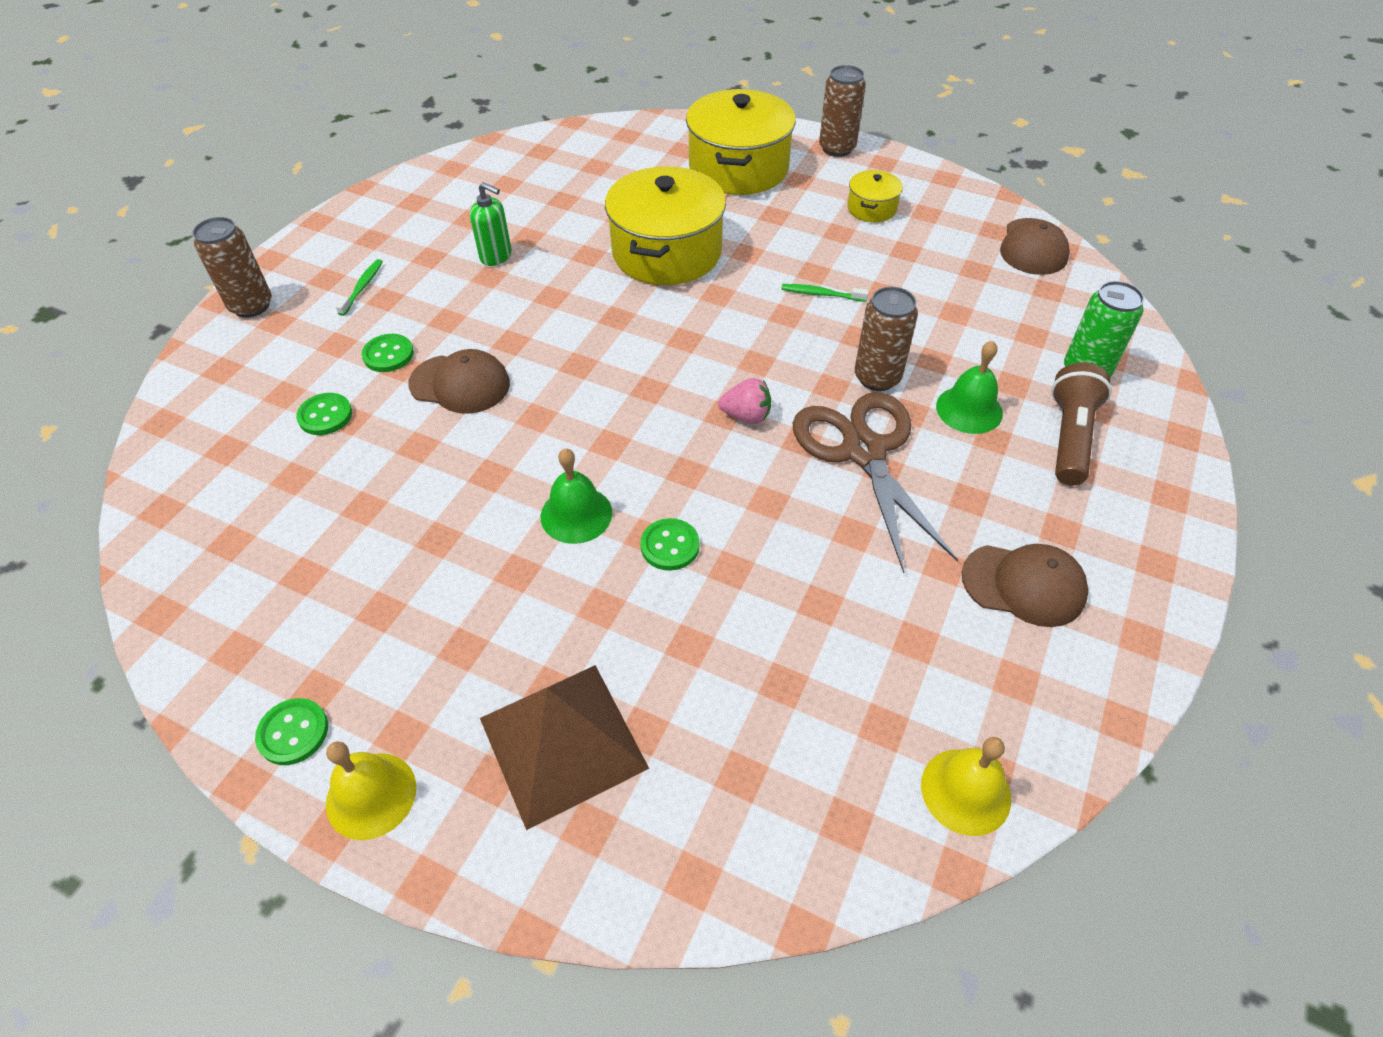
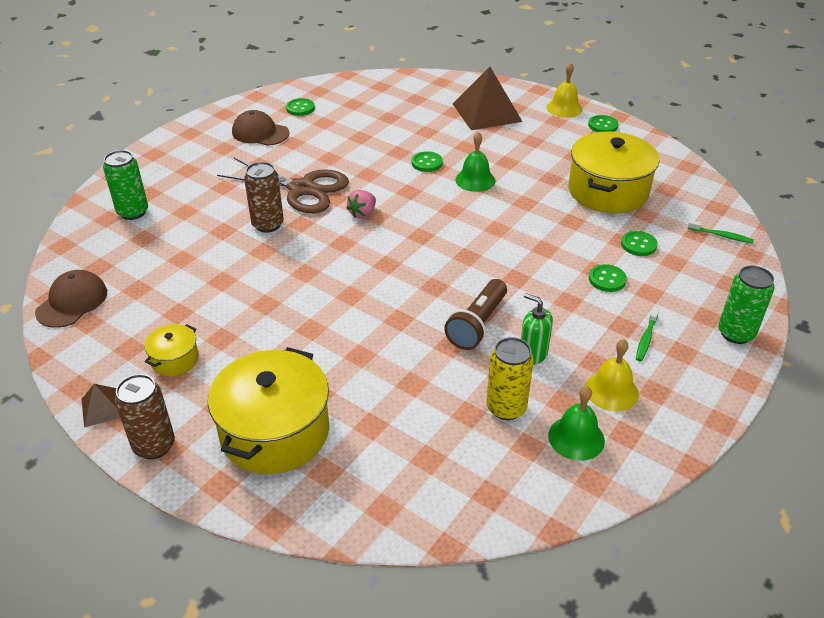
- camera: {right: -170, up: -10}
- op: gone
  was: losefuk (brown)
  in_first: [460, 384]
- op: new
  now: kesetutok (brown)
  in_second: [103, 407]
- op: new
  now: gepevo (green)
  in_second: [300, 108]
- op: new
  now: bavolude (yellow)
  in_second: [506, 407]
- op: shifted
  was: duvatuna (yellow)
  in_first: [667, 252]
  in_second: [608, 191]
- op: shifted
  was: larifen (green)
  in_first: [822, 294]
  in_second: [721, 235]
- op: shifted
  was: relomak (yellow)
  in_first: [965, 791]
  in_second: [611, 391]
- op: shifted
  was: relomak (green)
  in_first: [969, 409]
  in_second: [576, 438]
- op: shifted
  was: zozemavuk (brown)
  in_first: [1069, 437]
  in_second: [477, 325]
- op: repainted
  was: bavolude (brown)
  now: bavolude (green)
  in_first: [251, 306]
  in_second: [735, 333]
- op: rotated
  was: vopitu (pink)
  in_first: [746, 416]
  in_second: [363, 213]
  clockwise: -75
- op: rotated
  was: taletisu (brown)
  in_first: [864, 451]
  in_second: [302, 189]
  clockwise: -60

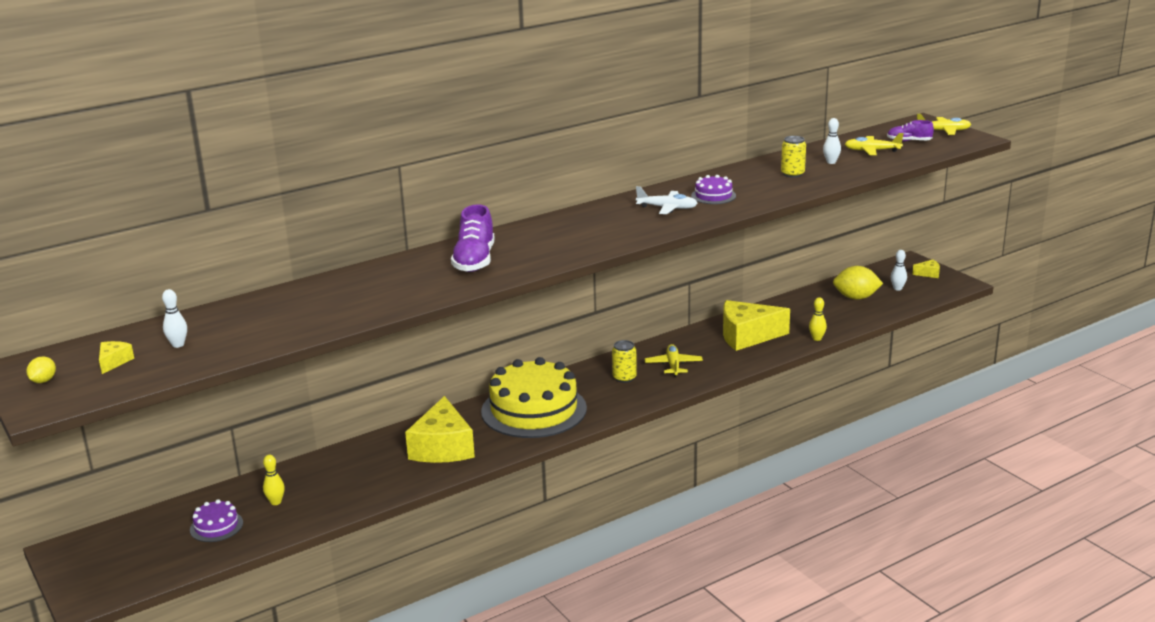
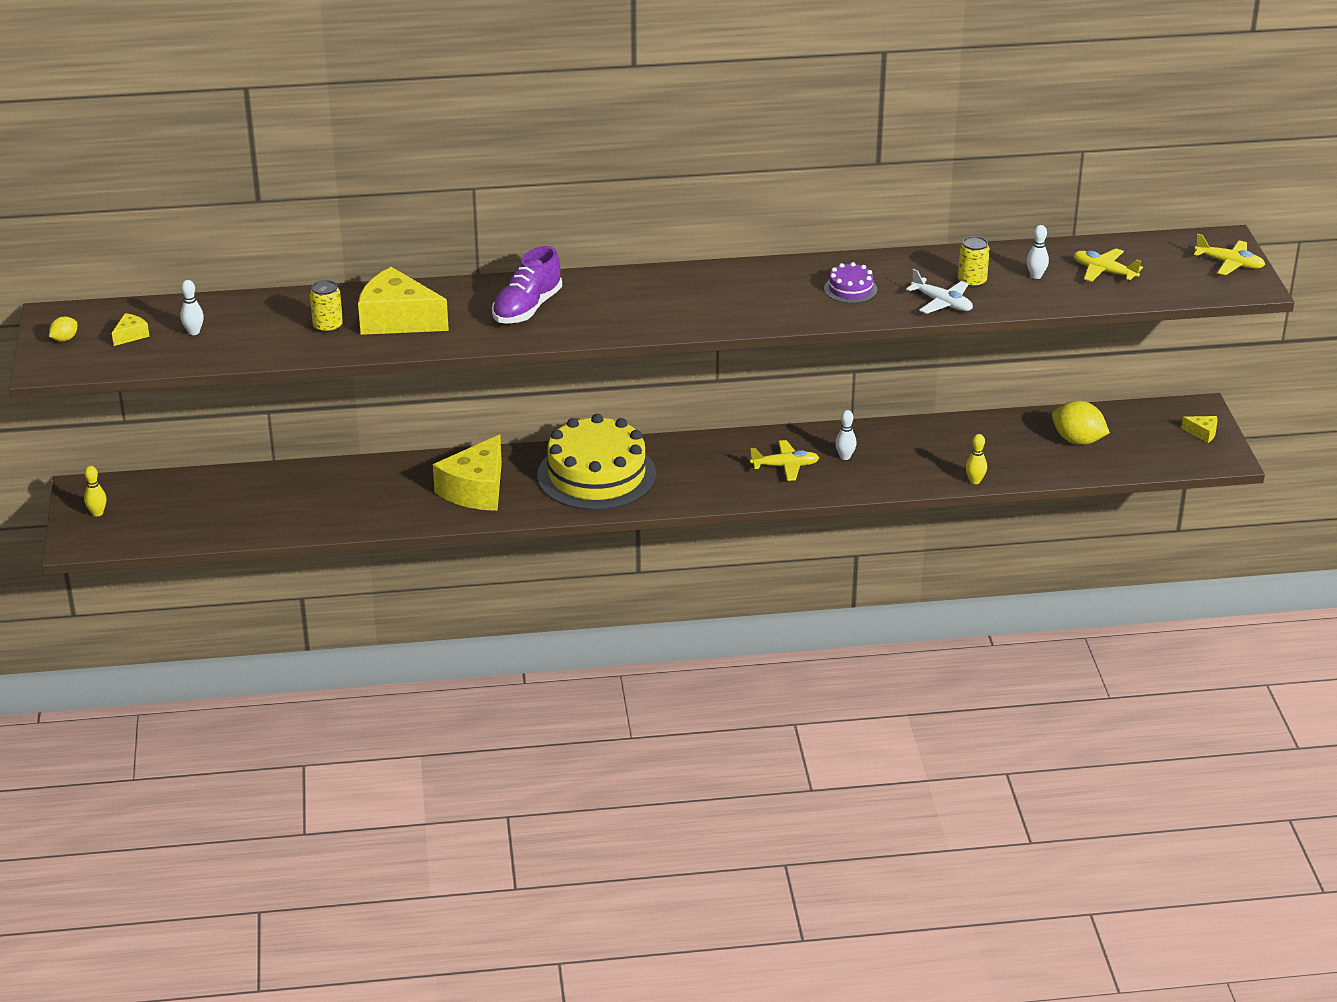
- camera: {right: 25, up: 10}
- op: gone
  was: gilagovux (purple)
  in_first: [216, 526]
- op: gone
  was: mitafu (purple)
  in_first: [909, 141]
- op: shifted
  was: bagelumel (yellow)
  in_first: [276, 502]
  in_second: [97, 513]
- op: shifted
  was: bavolude (yellow)
  in_first: [624, 378]
  in_second: [328, 326]
- op: shifted
  was: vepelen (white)
  in_first: [667, 208]
  in_second: [942, 303]
- op: shifted
  was: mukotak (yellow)
  in_first: [747, 336]
  in_second: [397, 320]
- op: shifted
  was: bagelumel (white)
  in_first: [897, 288]
  in_second: [845, 457]
- op: rotated
  was: vepelen (yellow)
  in_first: [673, 365]
  in_second: [785, 466]
  clockwise: 60

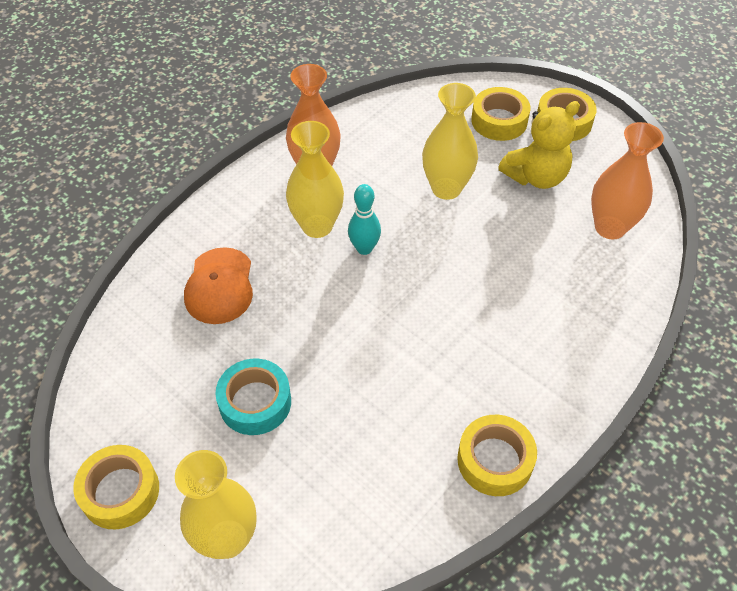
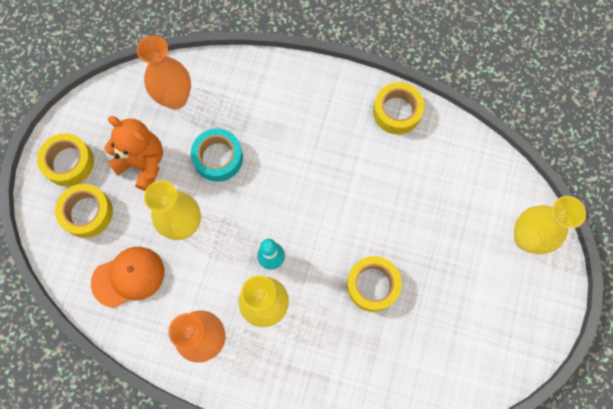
- camera: {right: -115, up: 20}
- op: shifted
  was: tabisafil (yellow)
  in_first: [120, 491]
  in_second: [372, 285]
- op: shifted
  was: losefuk (orange)
  in_first: [219, 286]
  in_second: [128, 277]
- op: shifted
  was: tabisafil (turquoise)
  in_first: [255, 402]
  in_second: [218, 158]
- op: repainted
  was: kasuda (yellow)
  now: kasuda (orange)
  in_first: [536, 176]
  in_second: [143, 163]

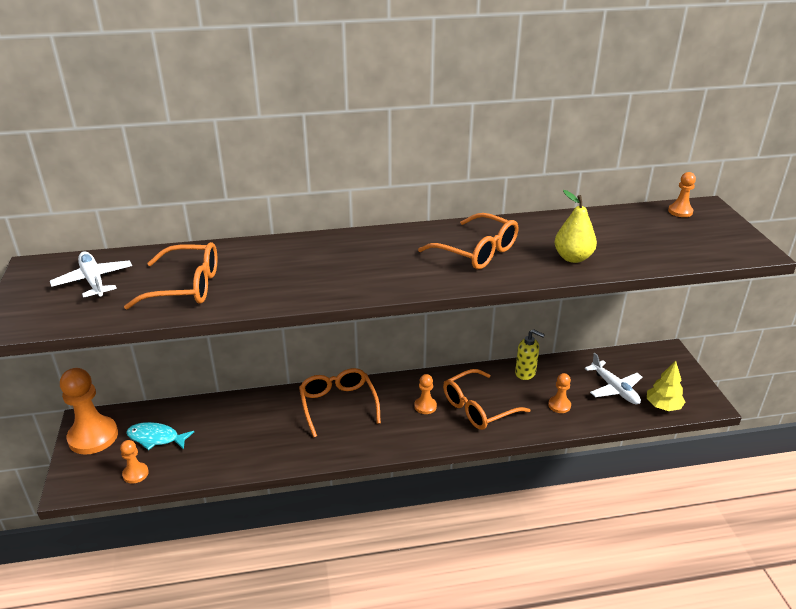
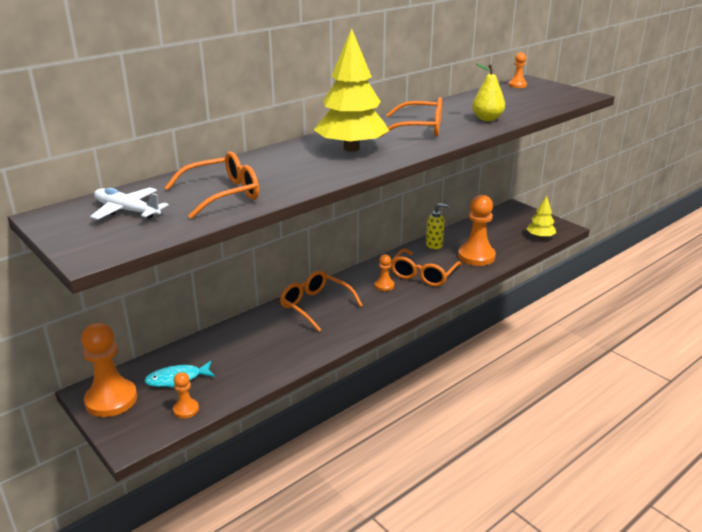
- camera: {right: -30, up: -5}
- op: gone
  was: vepelen (white)
  in_first: [614, 388]
- op: new
  now: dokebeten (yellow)
  in_second: [351, 148]
- op: scaled
  was: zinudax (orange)
  in_first: [559, 405]
  in_second: [476, 256]
  ratio: 2.03

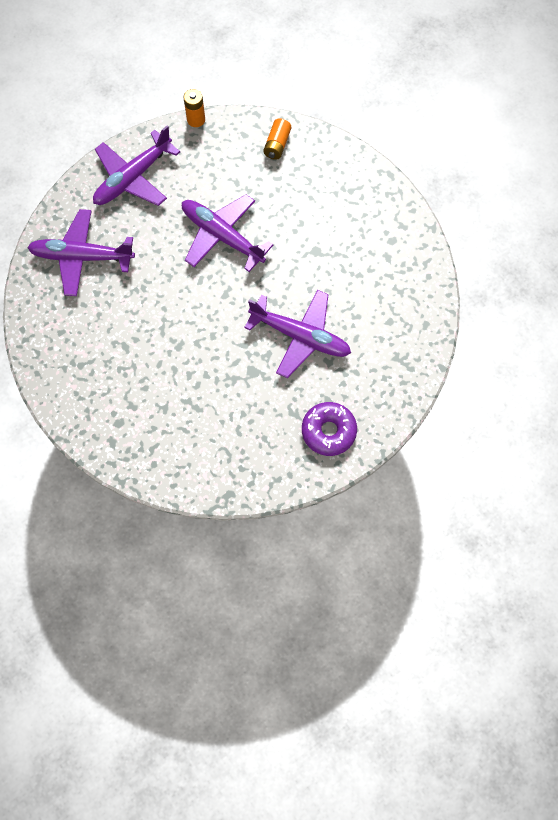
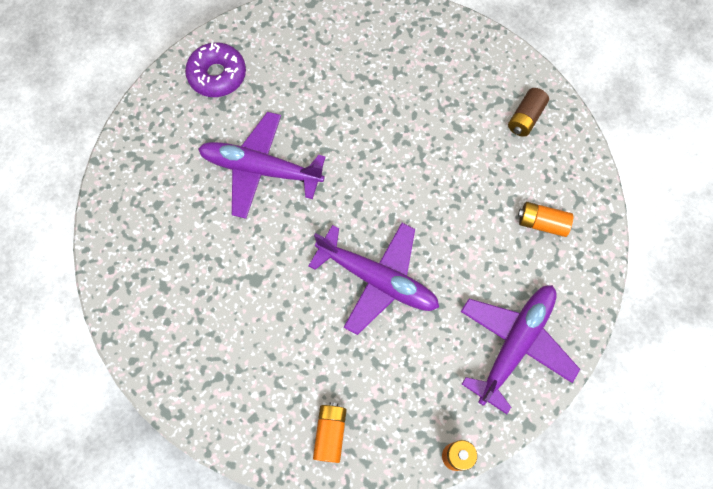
- camera: {right: 170, up: 0}
- op: new
  now: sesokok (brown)
  in_second: [525, 118]
- op: swapped
  was: vepelen (purple)
  now: sesokok (orange)
  in_first: [82, 257]
  in_second: [542, 223]

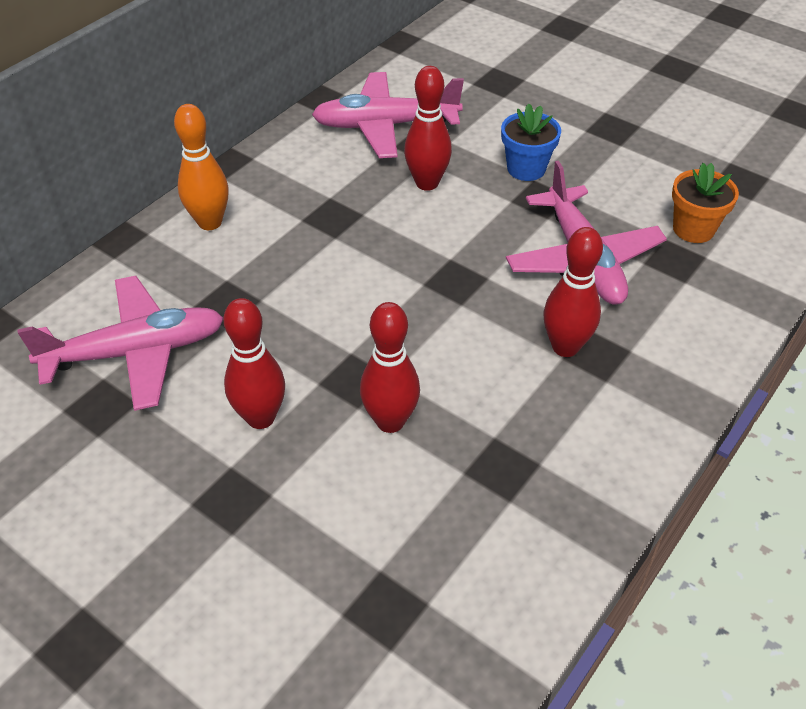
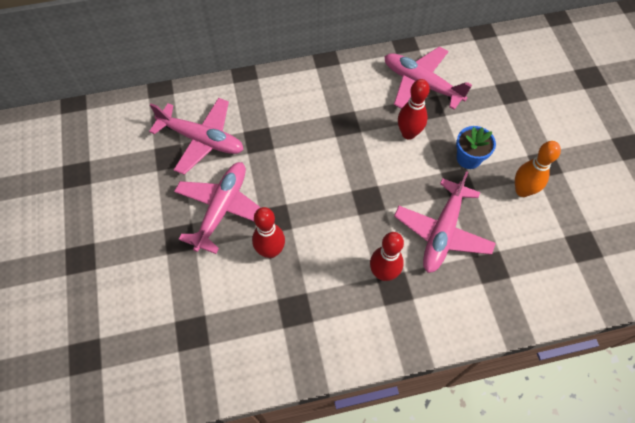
- camera: {right: 40, up: 15}
- op: gone
  was: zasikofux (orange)
  in_first: [693, 229]
- op: shifted
  was: bagelumel (orange)
  in_first: [210, 222]
  in_second: [522, 190]
- op: swapped
  was: bagelumel (red)
  now: vepelen (pink)
  in_first: [260, 417]
  in_second: [222, 209]

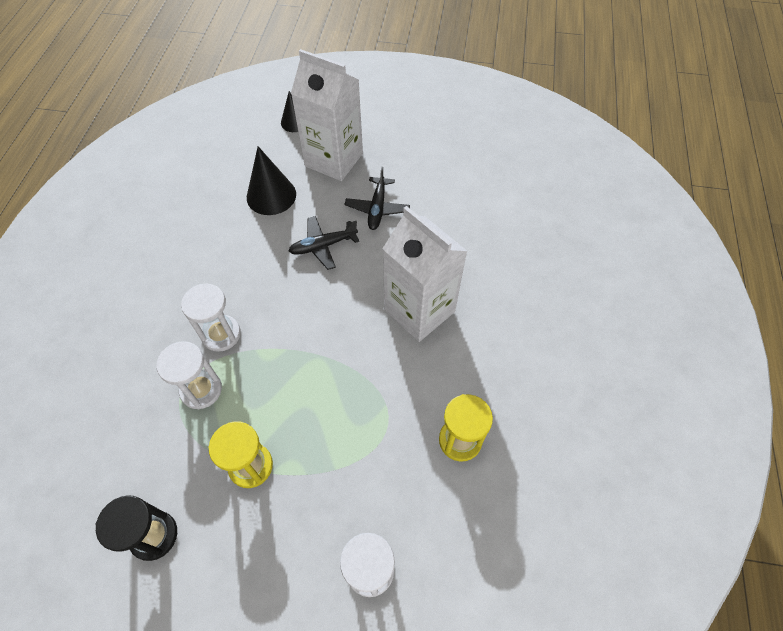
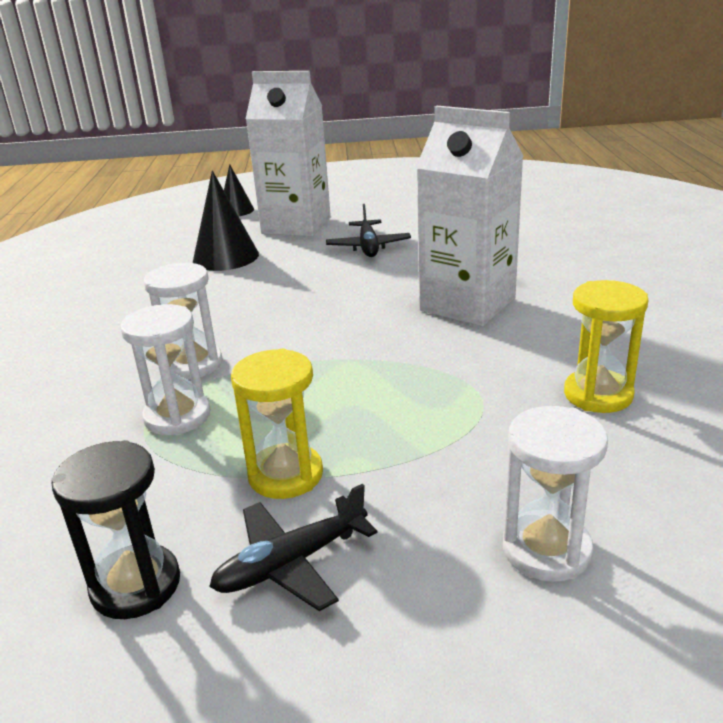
- camera: {right: -10, up: -30}
- op: shifted
  was: vepelen (black)
  in_first: [323, 246]
  in_second: [291, 563]

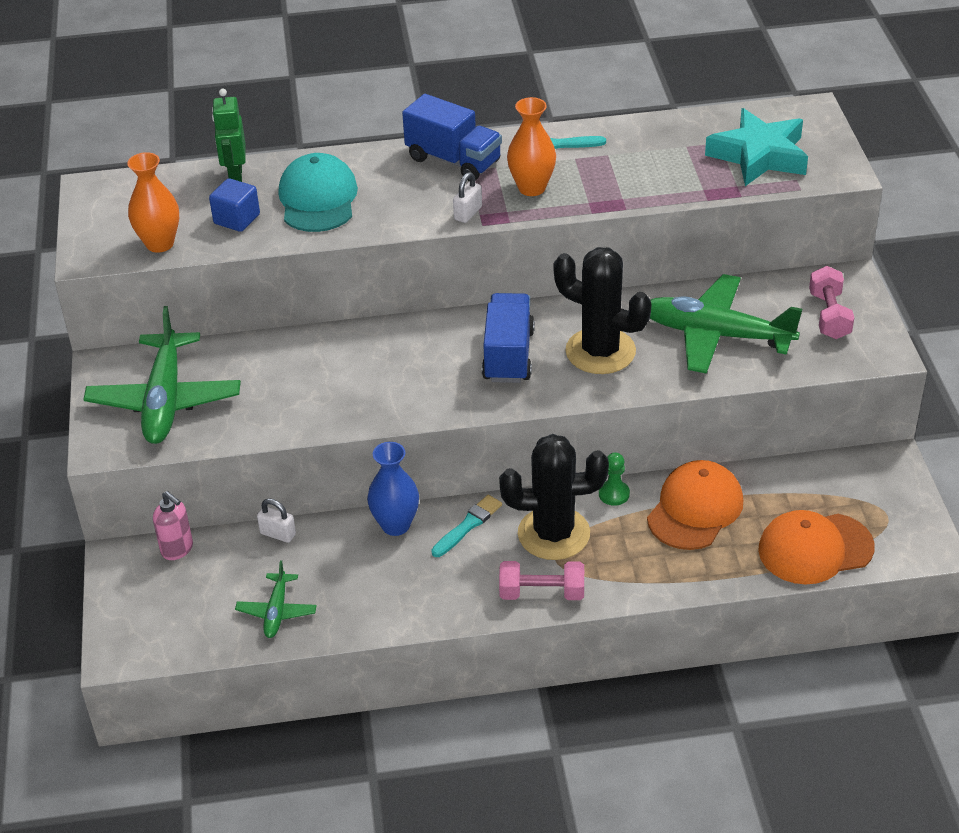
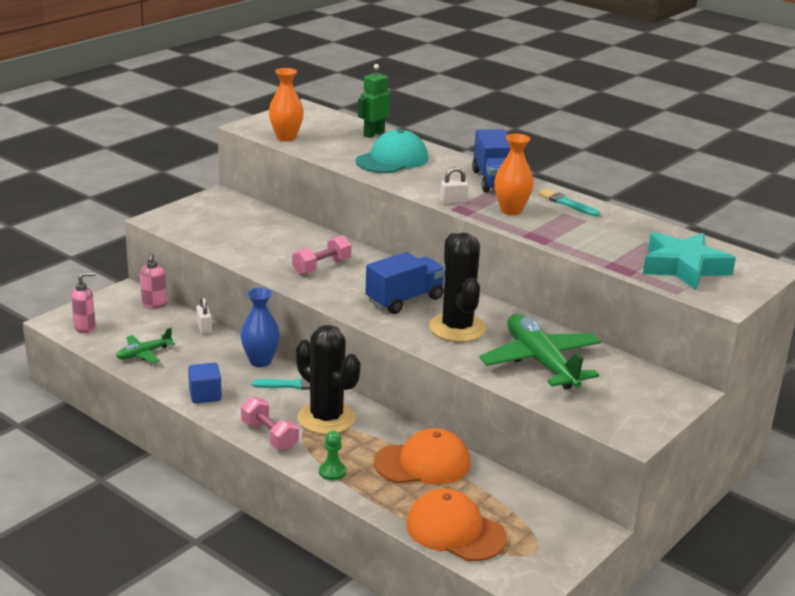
- camera: {right: 45, up: -15}
- op: gone
  was: vepelen (green)
  in_first: [165, 400]
- op: new
  now: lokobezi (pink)
  in_second: [85, 328]
- op: shifted
  was: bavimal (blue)
  in_first: [237, 219]
  in_second: [205, 395]
- op: shifted
  was: zinudax (green)
  in_first: [614, 494]
  in_second: [332, 472]
- op: shifted
  was: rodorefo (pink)
  in_first: [829, 316]
  in_second: [322, 267]

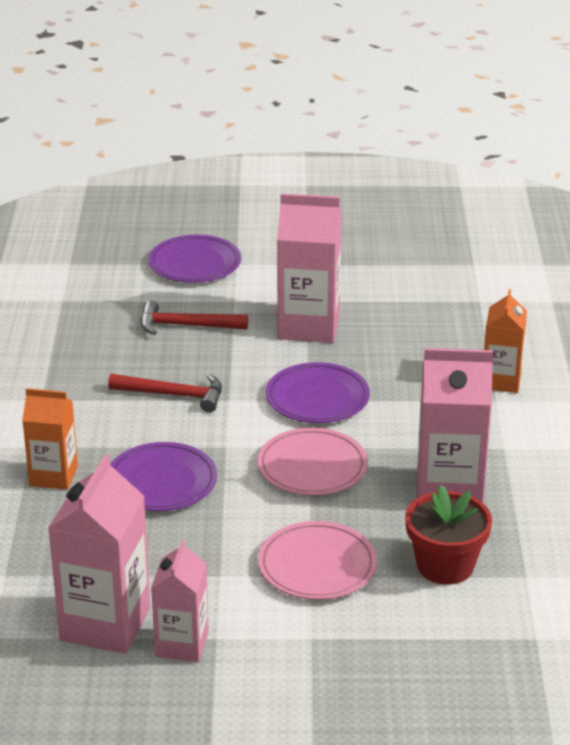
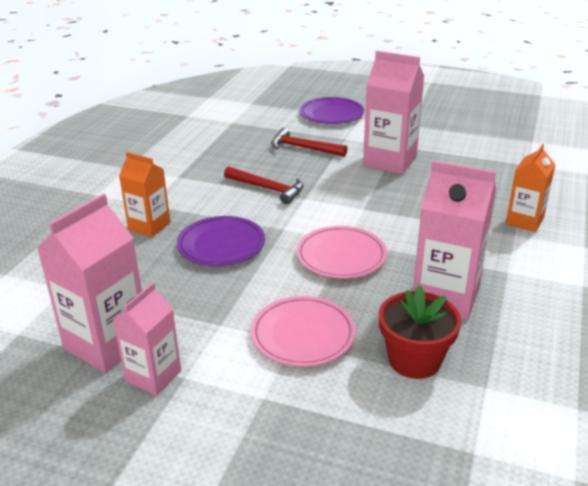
- camera: {right: 20, up: 0}
- op: gone
  was: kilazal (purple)
  in_first: [317, 398]

